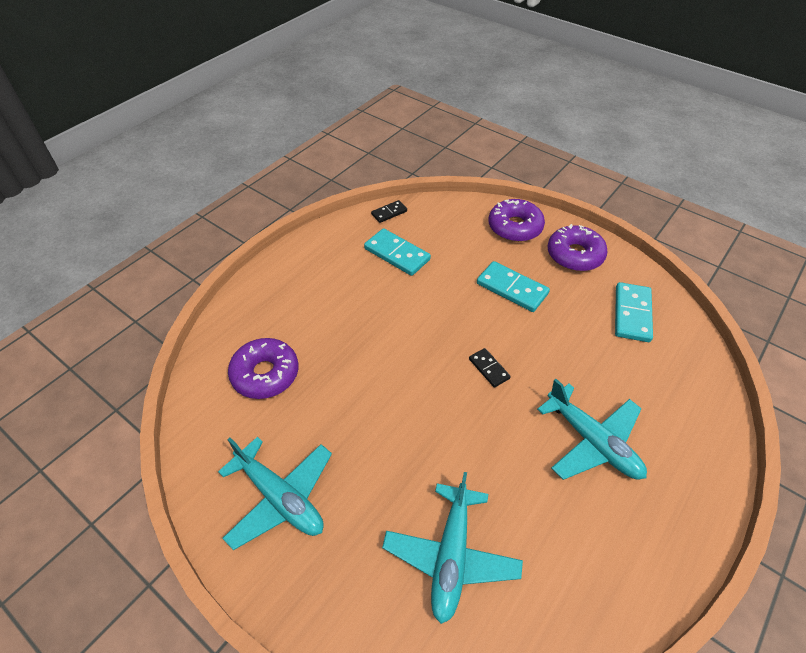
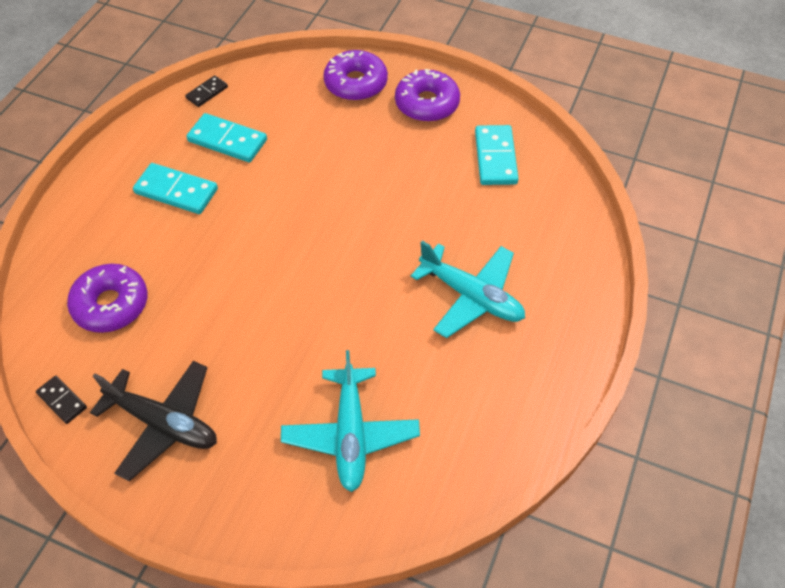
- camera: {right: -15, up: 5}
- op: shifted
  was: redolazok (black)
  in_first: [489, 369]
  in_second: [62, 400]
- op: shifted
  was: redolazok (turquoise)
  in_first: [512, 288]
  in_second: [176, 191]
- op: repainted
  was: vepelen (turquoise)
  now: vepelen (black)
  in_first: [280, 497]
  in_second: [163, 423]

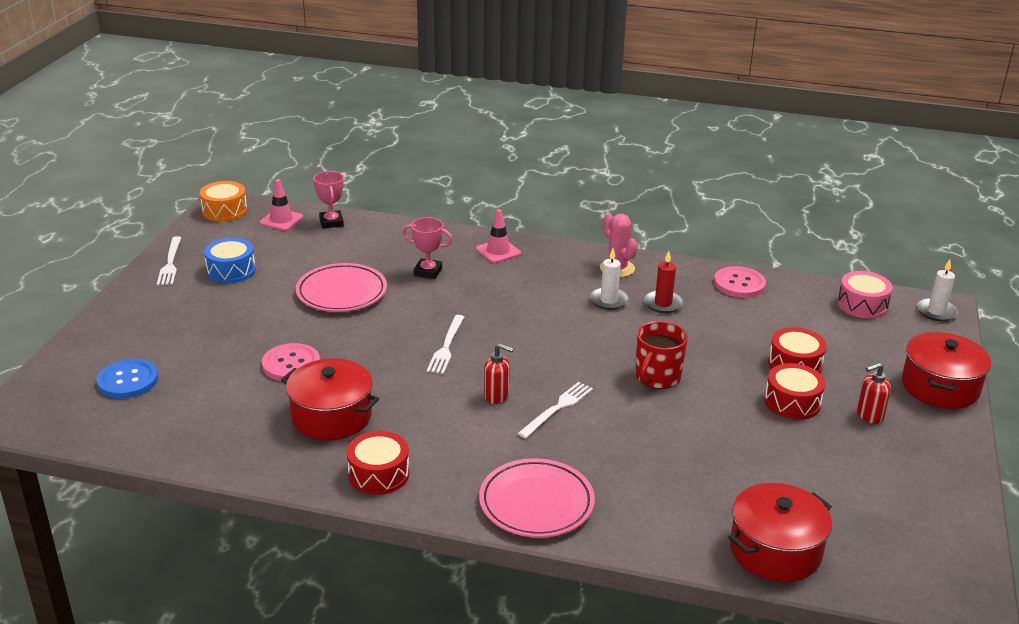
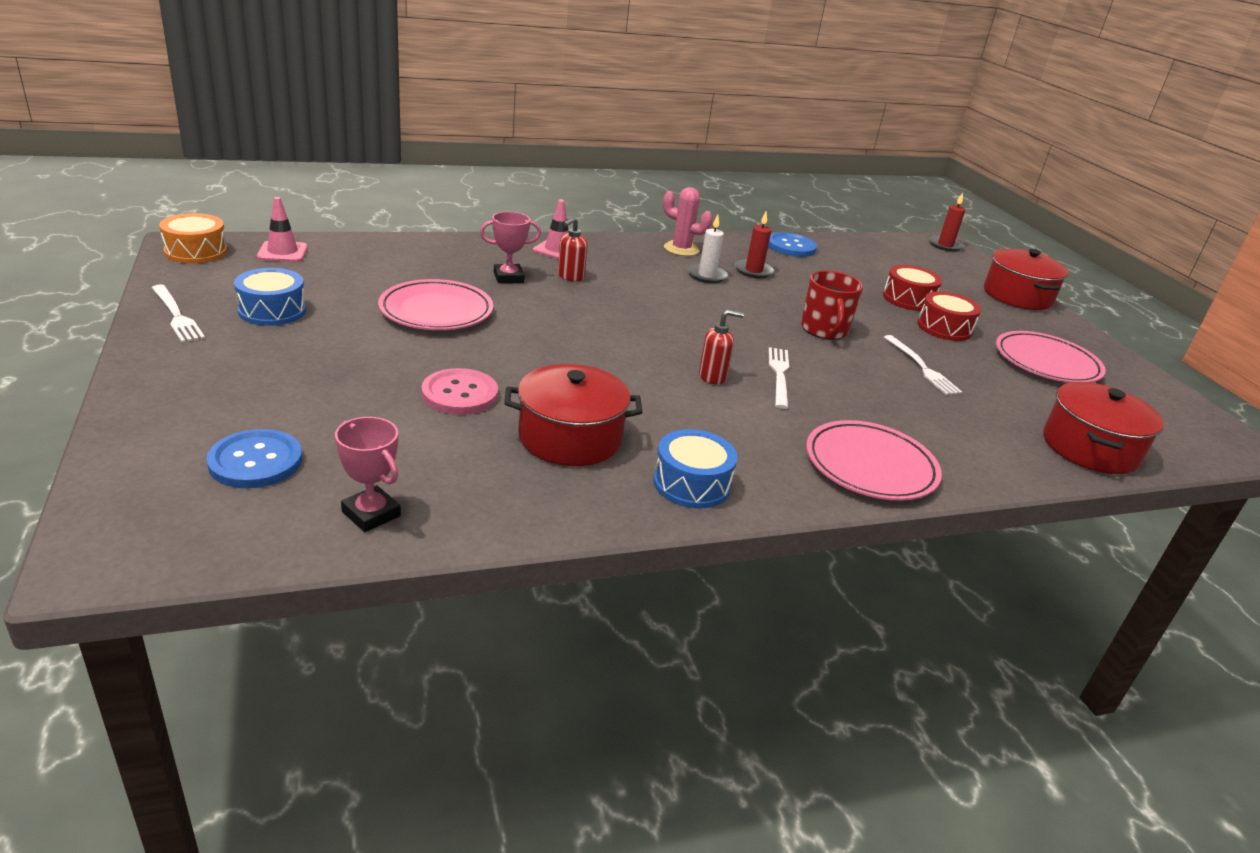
- camera: {right: -35, up: 0}
- op: gone
  was: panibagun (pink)
  in_first: [862, 305]
- op: new
  now: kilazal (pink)
  in_second: [1046, 363]
- op: shifted
  was: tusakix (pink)
  in_first: [331, 222]
  in_second: [371, 514]
- op: shifted
  was: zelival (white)
  in_first: [446, 346]
  in_second: [921, 367]
- op: shifted
  was: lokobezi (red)
  in_first: [869, 416]
  in_second: [570, 277]
- op: repainted
  was: panibagun (red)
  now: panibagun (blue)
  in_first: [378, 474]
  in_second: [691, 484]
- op: repainted
  was: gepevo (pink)
  now: gepevo (blue)
  in_first: [739, 284]
  in_second: [791, 247]
- op: repainted
  was: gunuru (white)
  now: gunuru (red)
  in_first: [936, 312]
  in_second: [945, 245]

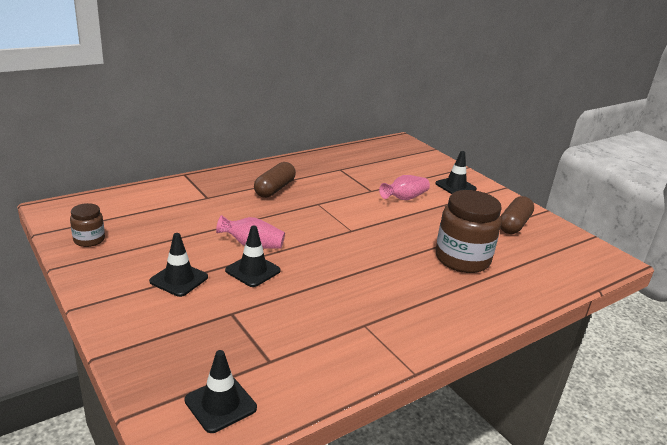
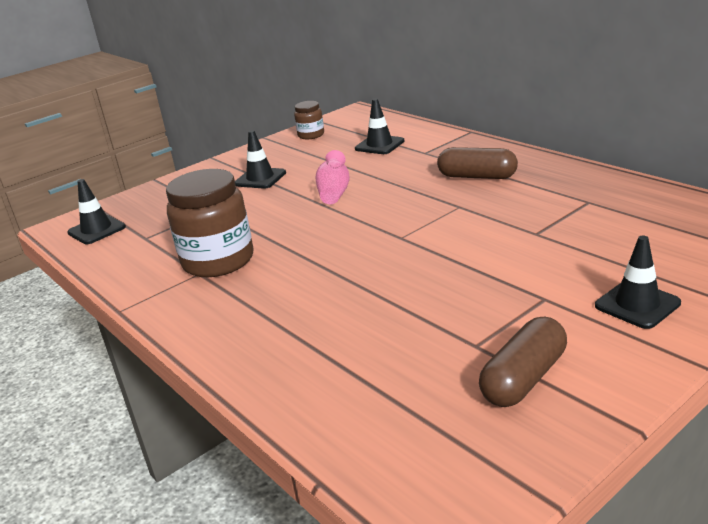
- camera: {right: 90, up: 0}
- op: gone
  was: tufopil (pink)
  in_first: [404, 198]
- op: shifted
  was: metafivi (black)
  in_first: [253, 270]
  in_second: [379, 145]
- op: shifted
  was: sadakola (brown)
  in_first: [462, 259]
  in_second: [218, 261]
- op: rotated
  was: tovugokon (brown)
  in_first: [514, 224]
  in_second: [524, 378]
  clockwise: -75

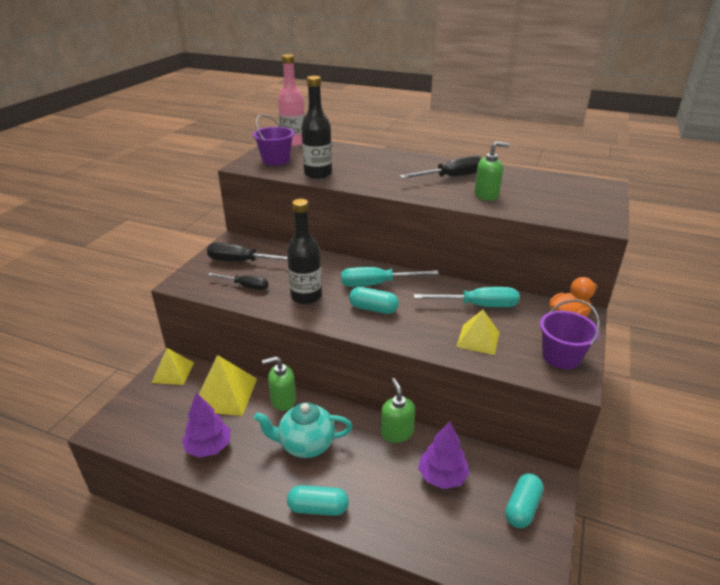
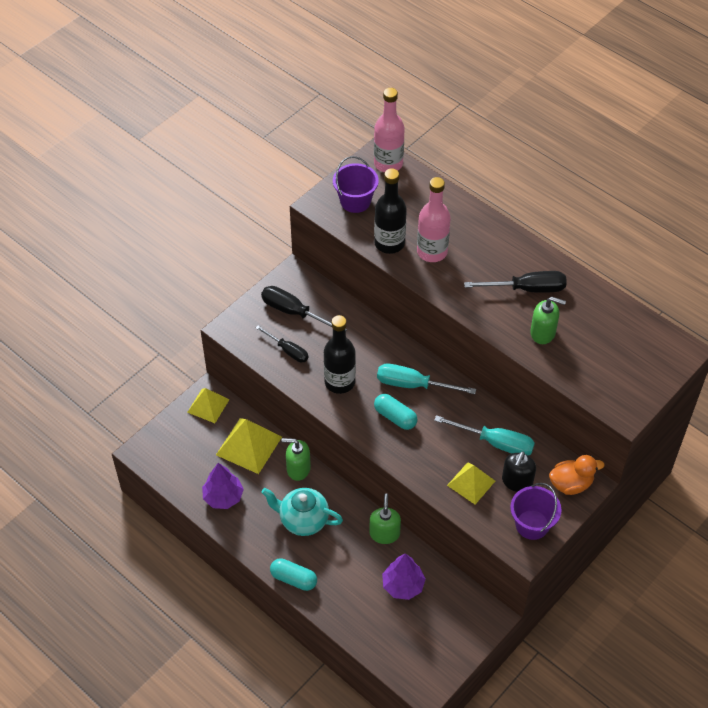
- camera: {right: 20, up: 20}
- op: gone
  was: tovugokon (turquoise)
  in_first: [522, 508]
- op: new
  now: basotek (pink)
  in_second: [432, 252]
- op: new
  now: lokobezi (black)
  in_second: [517, 482]

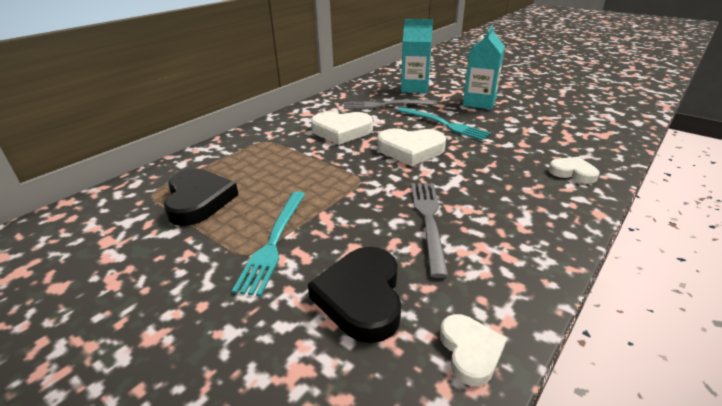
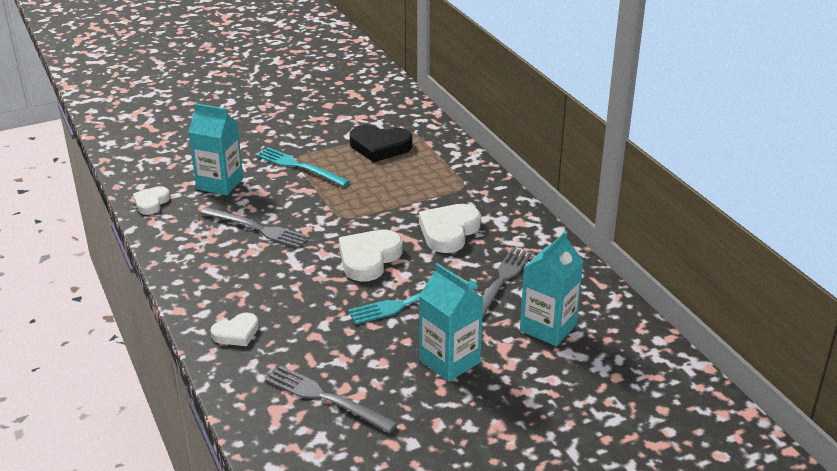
- camera: {right: 115, up: 0}
- op: new
  now: zelival (grey)
  in_second: [326, 398]
- op: swapped
  was: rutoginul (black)
  now: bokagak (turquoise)
  in_first: [361, 297]
  in_second: [220, 184]
- op: rotated
  was: rutoginul (white)
  in_first: [470, 351]
  in_second: [151, 203]
  clockwise: 90

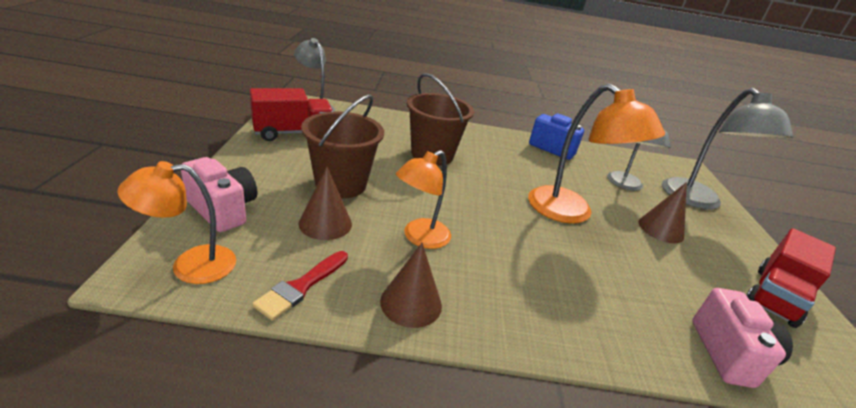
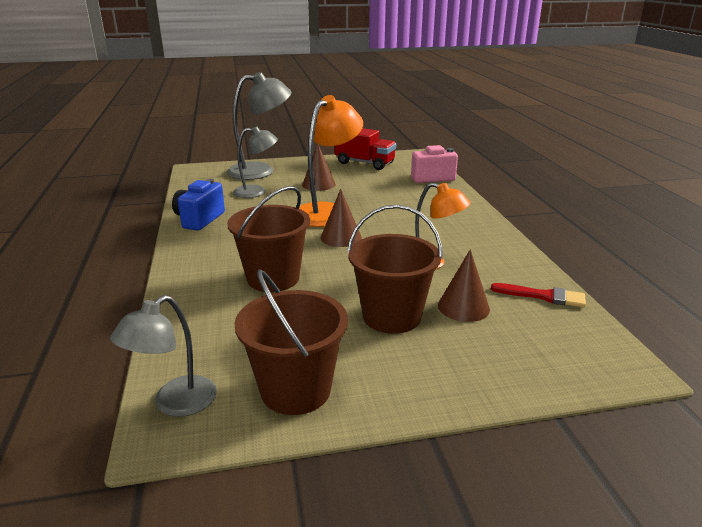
- camera: {right: -100, up: -5}
- op: gone
  was: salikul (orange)
  in_first: [190, 266]
- op: gone
  was: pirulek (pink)
  in_first: [223, 210]
- op: shifted
  was: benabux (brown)
  in_first: [411, 303]
  in_second: [341, 237]
- op: swapped
  was: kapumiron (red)
  now: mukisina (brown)
  in_first: [292, 133]
  in_second: [295, 390]

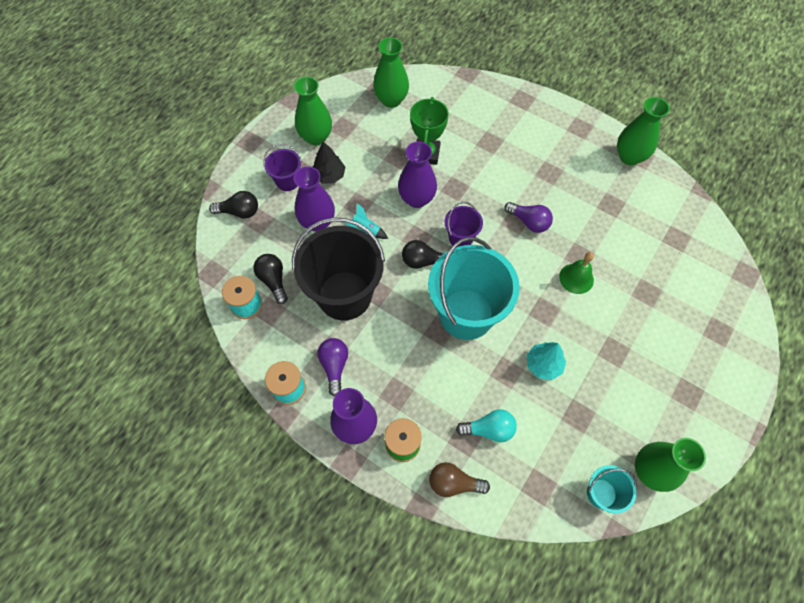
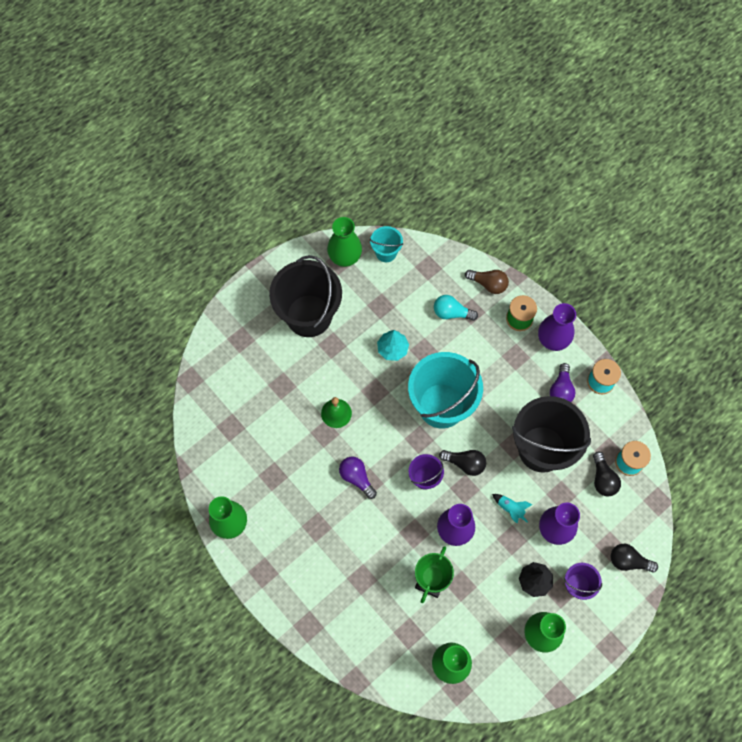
- camera: {right: -165, up: 5}
- op: new
  now: mukisina (black)
  in_second: [309, 315]

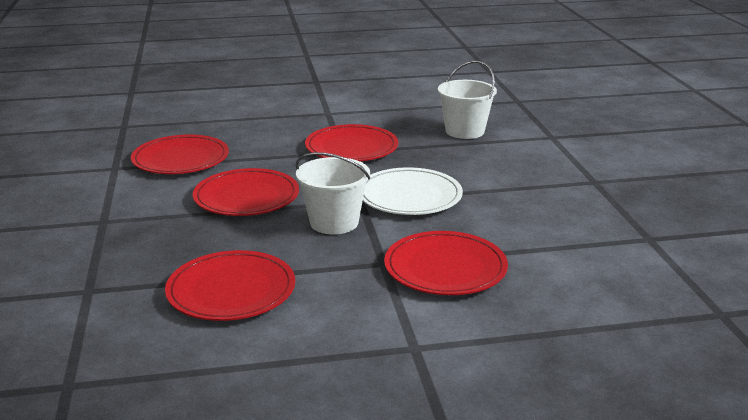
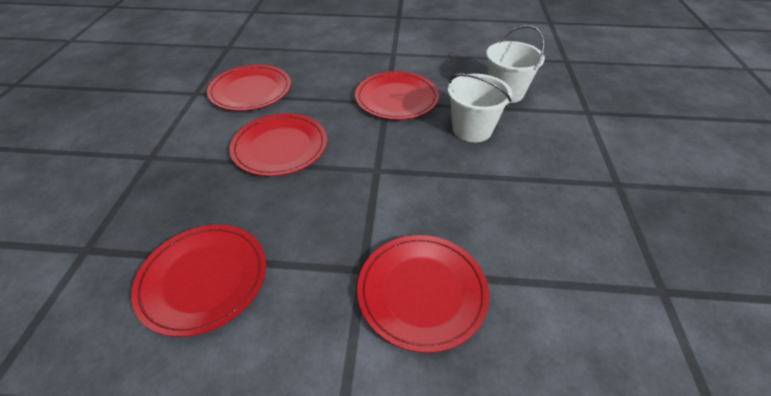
- camera: {right: 15, up: 20}
- op: gone
  was: kilazal (white)
  in_first: [409, 196]
- op: shifted
  was: mukisina (white)
  in_first: [334, 222]
  in_second: [472, 129]

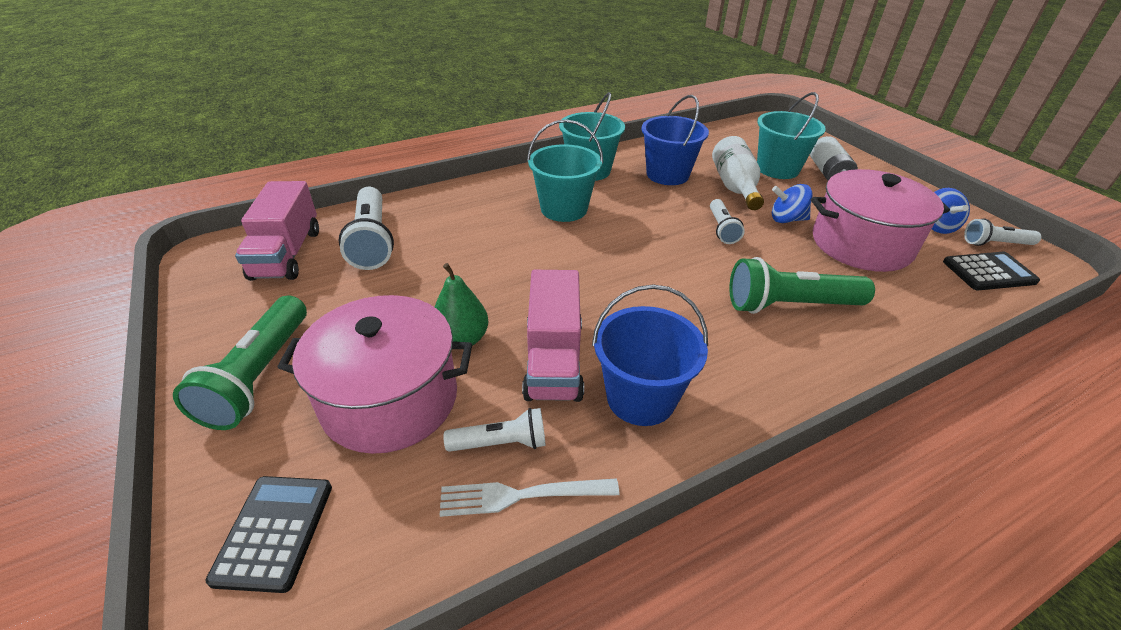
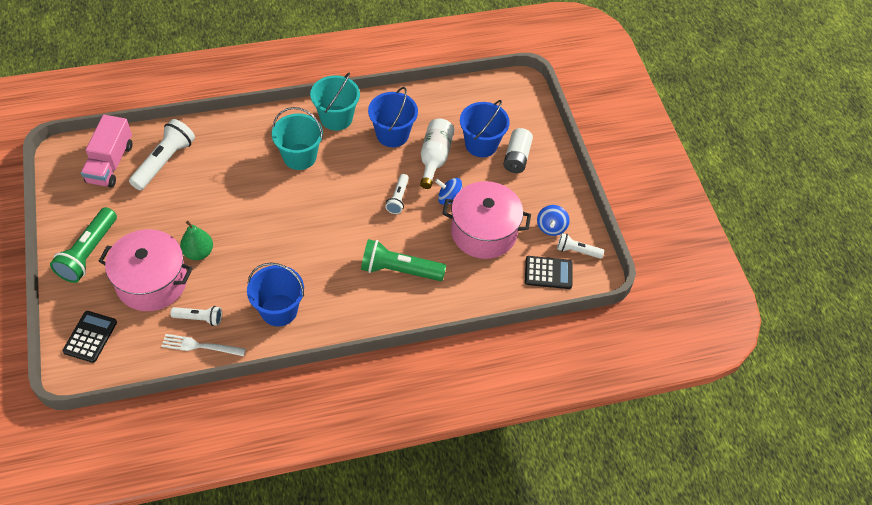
- camera: {right: 10, up: 15}
- op: gone
  was: kapumiron (pink)
  in_first: [554, 360]
- op: repainted
  was: mukisina (turquoise)
  now: mukisina (blue)
  in_first: [777, 169]
  in_second: [481, 144]
- op: rotated
  was: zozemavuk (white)
  in_first: [372, 241]
  in_second: [164, 162]
  clockwise: -150

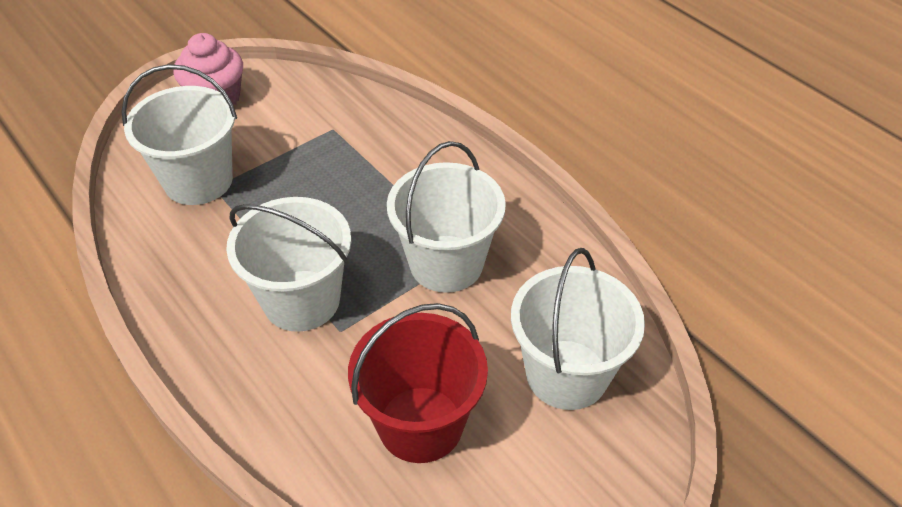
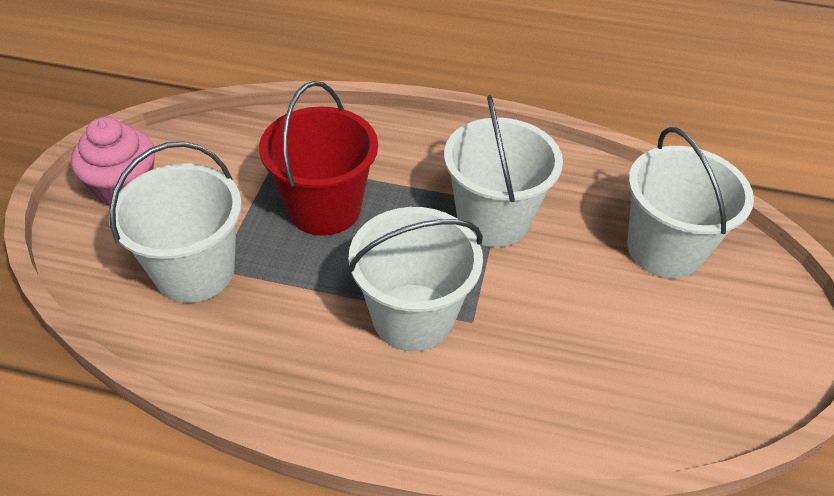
- camera: {right: -40, up: 0}
- op: shifted
  was: mukisina (red)
  in_first: [420, 424]
  in_second: [324, 208]

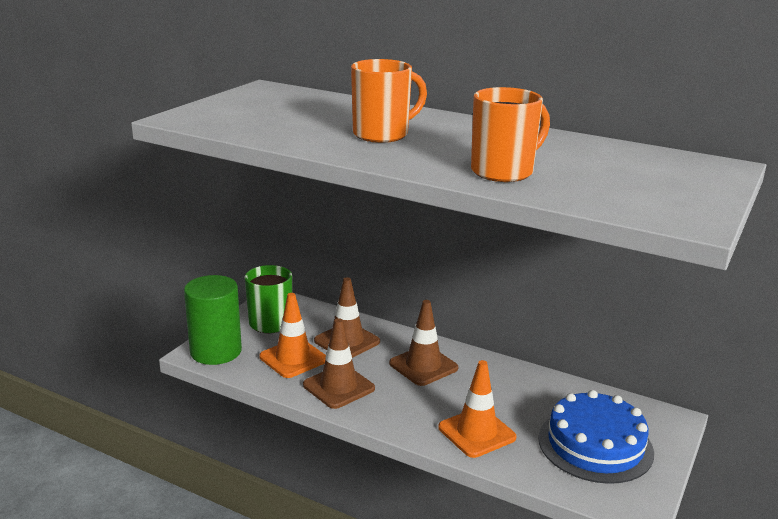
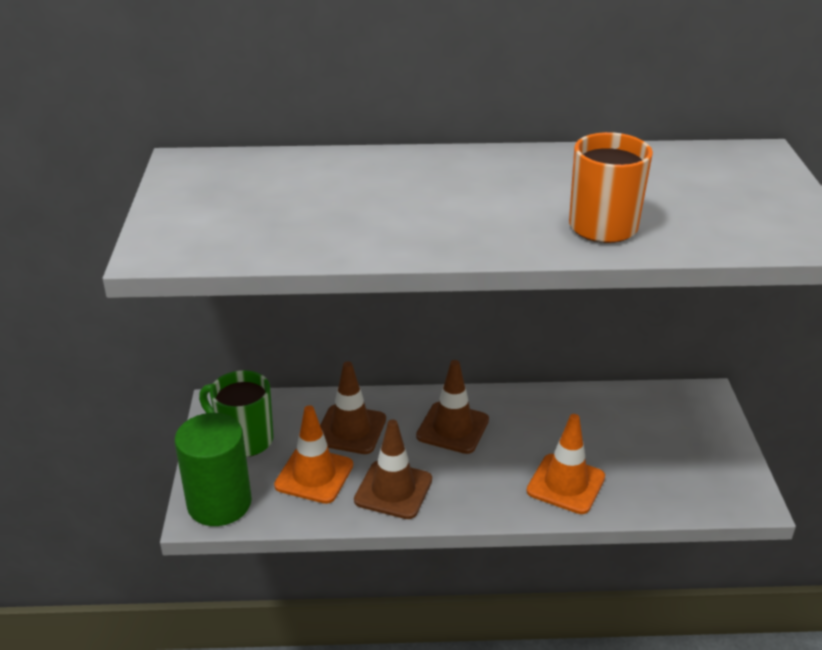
- camera: {right: -30, up: 10}
- op: gone
  was: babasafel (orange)
  in_first: [382, 134]
- op: gone
  was: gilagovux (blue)
  in_first: [595, 445]

